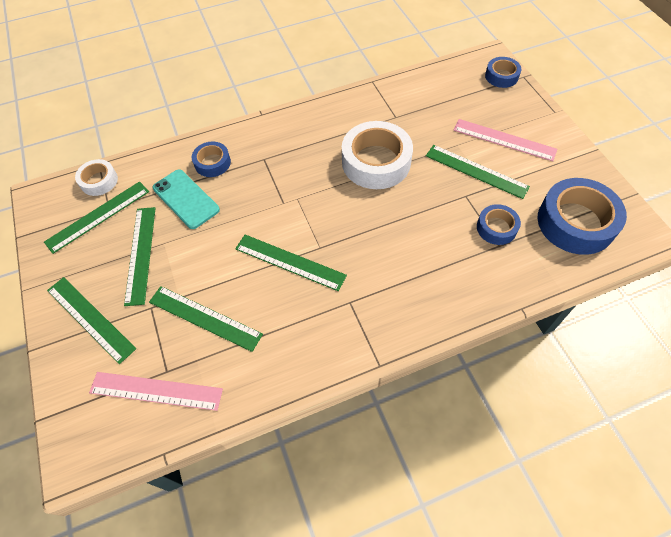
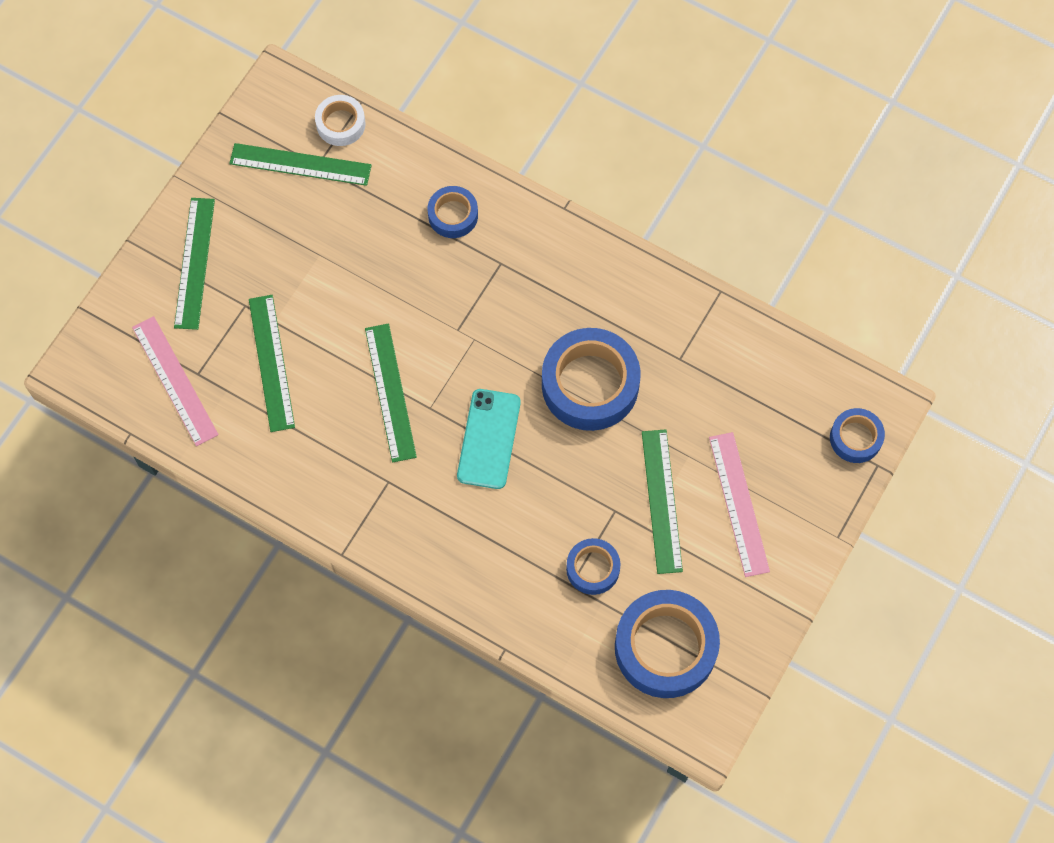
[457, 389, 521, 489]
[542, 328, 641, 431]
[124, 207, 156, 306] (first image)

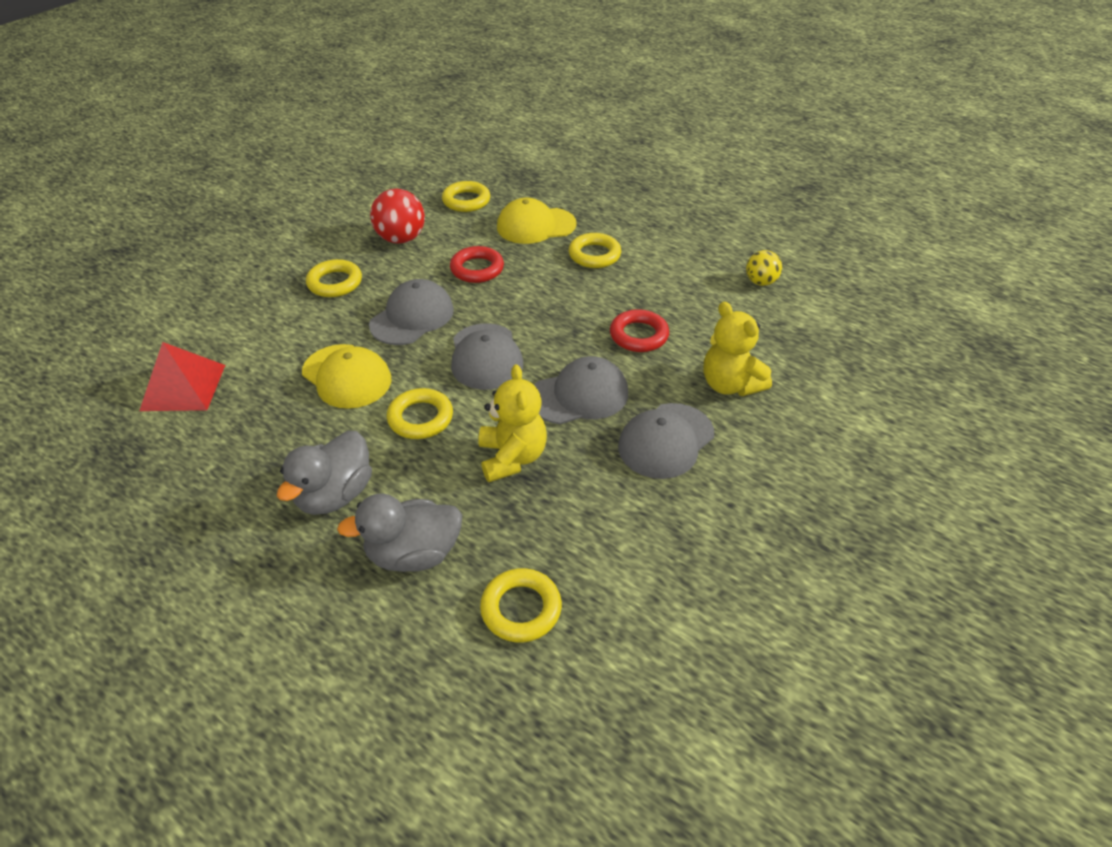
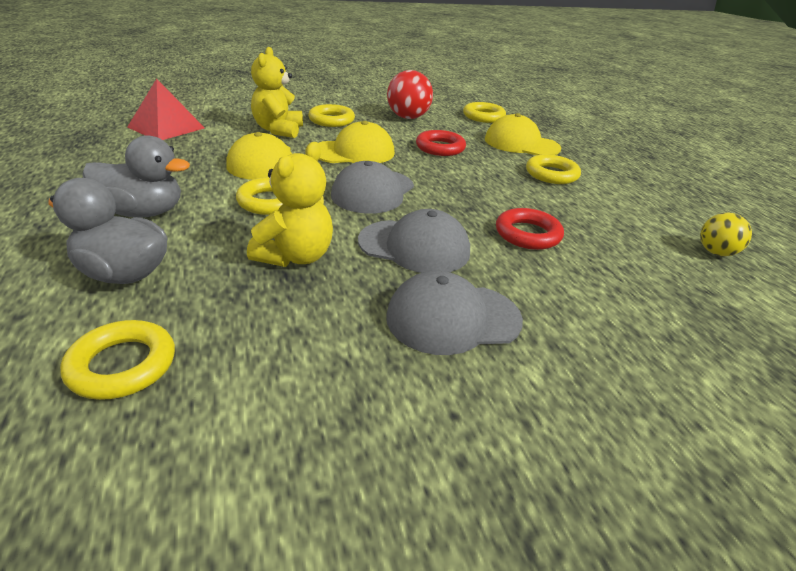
[82, 135, 190, 218]
[251, 47, 303, 138]
[318, 121, 395, 163]

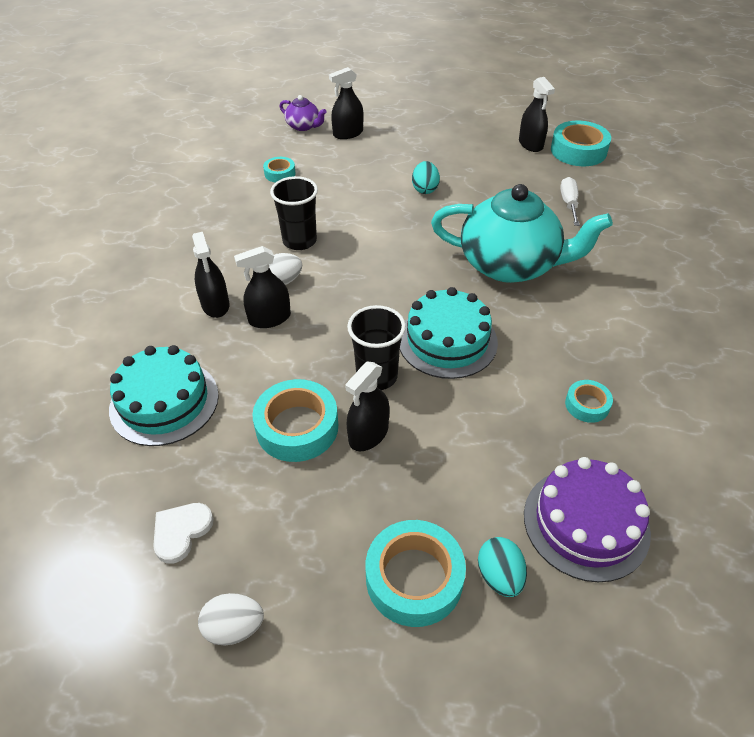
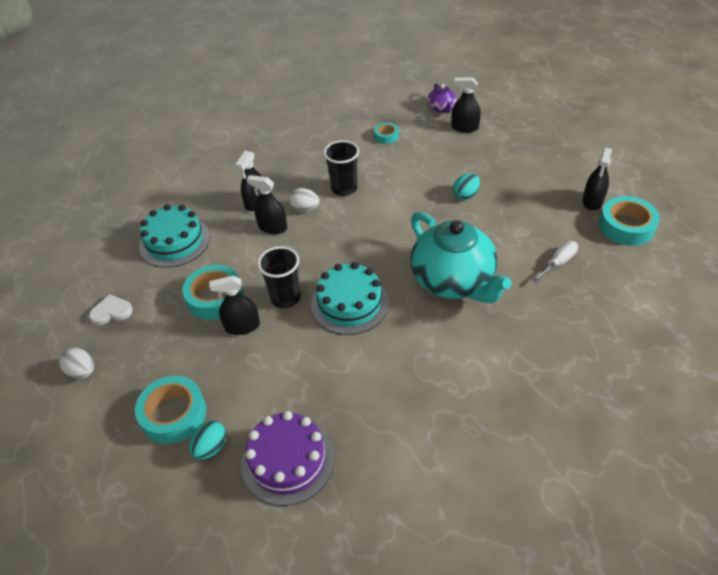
[565, 380, 613, 423] (first image)

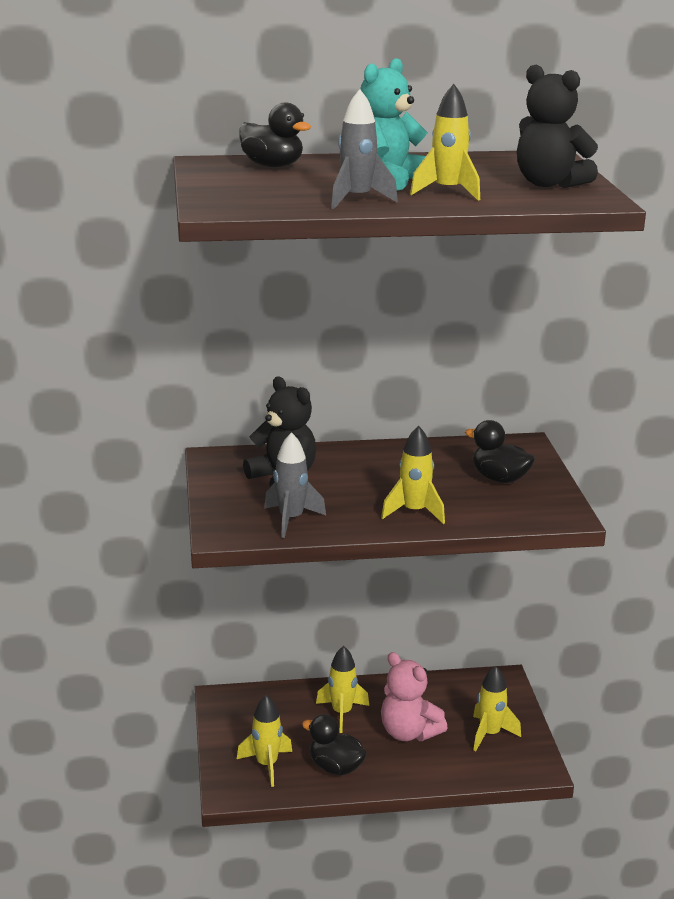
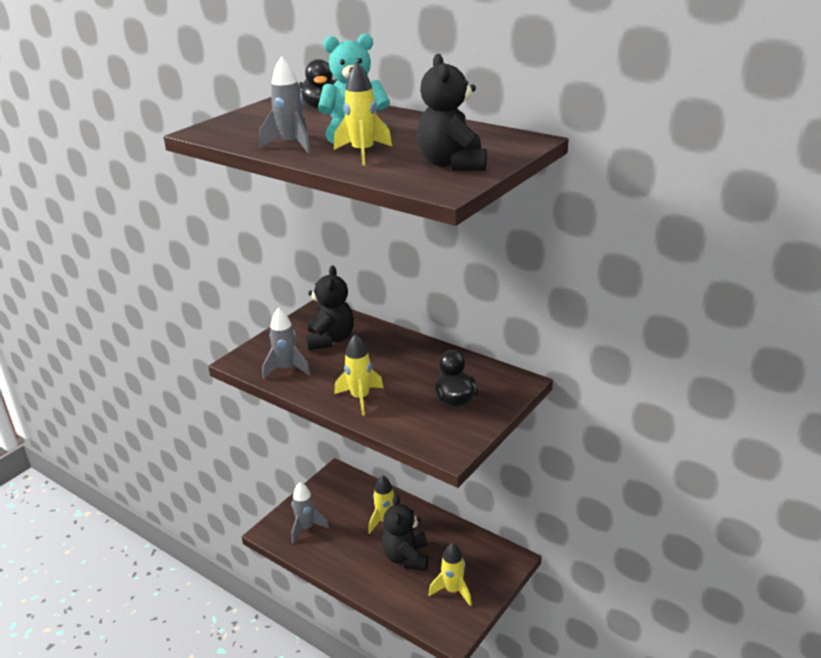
[291, 482, 329, 543]
[382, 495, 429, 571]
[302, 714, 367, 776] (first image)

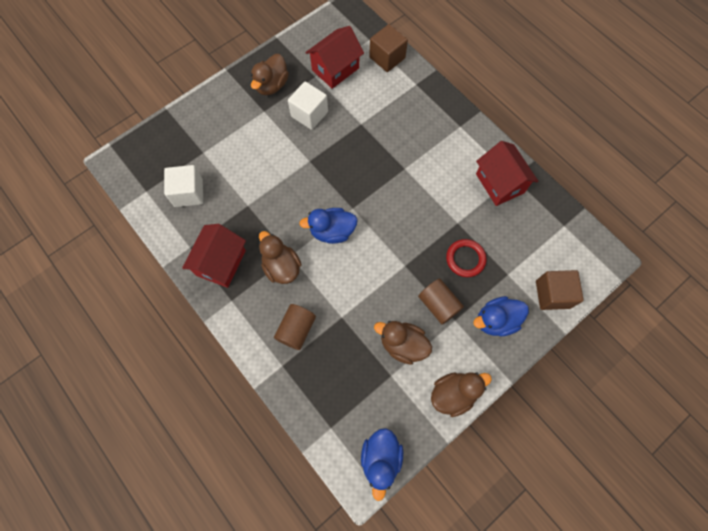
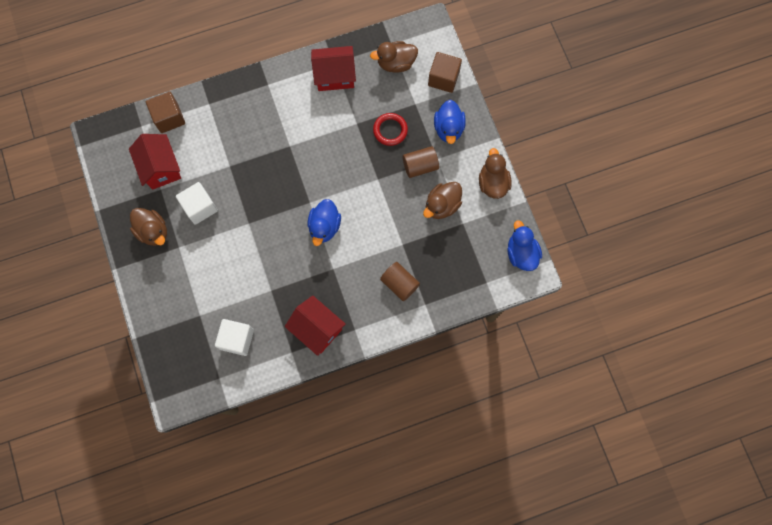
[370, 41, 418, 72]
[507, 220, 542, 271]

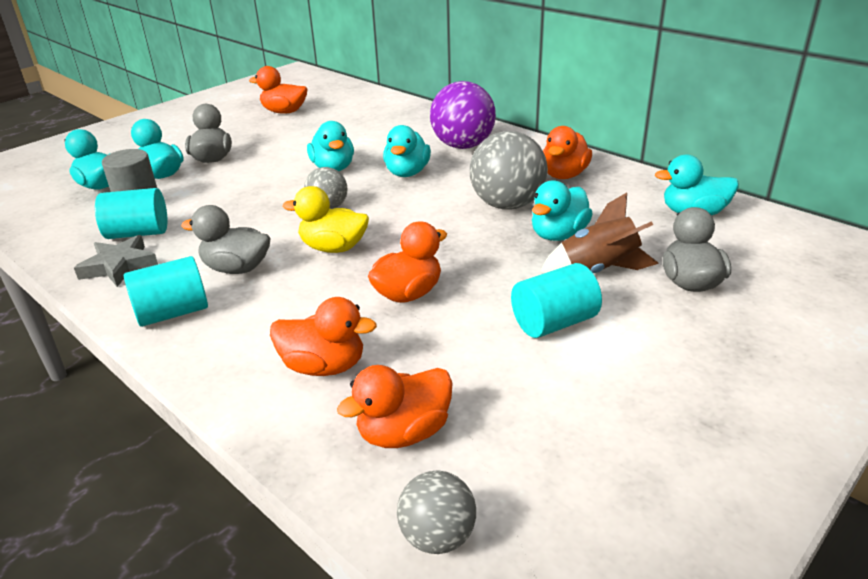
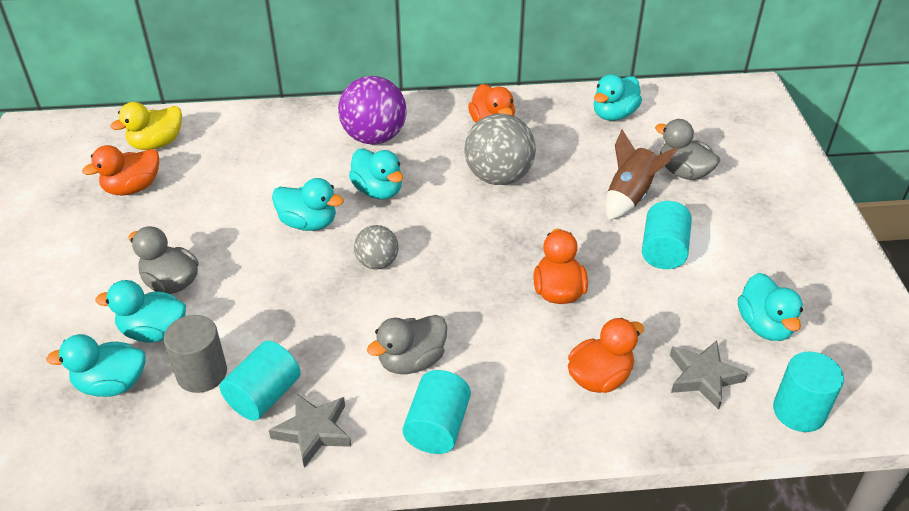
[111, 102, 182, 150]
[670, 340, 748, 410]
[738, 273, 803, 341]
[773, 352, 844, 432]

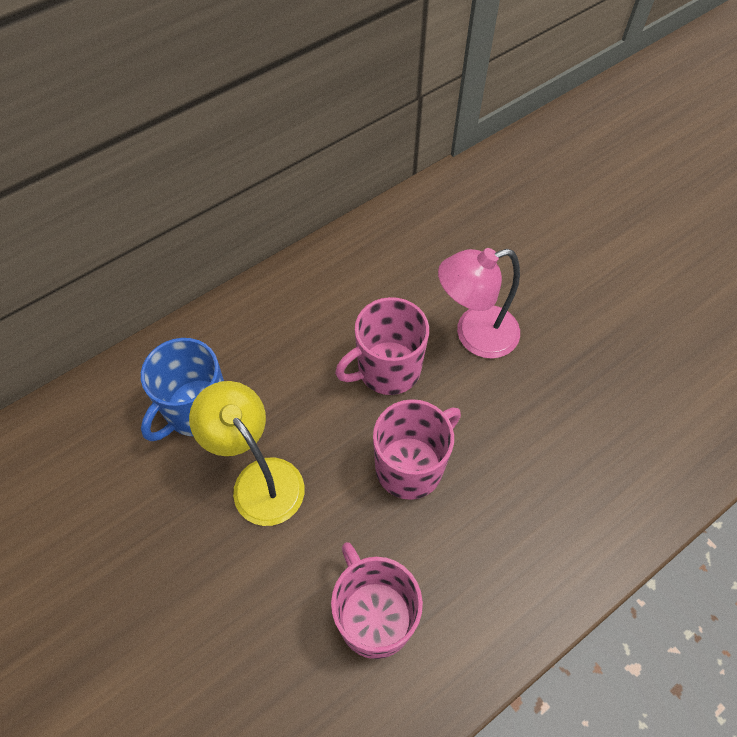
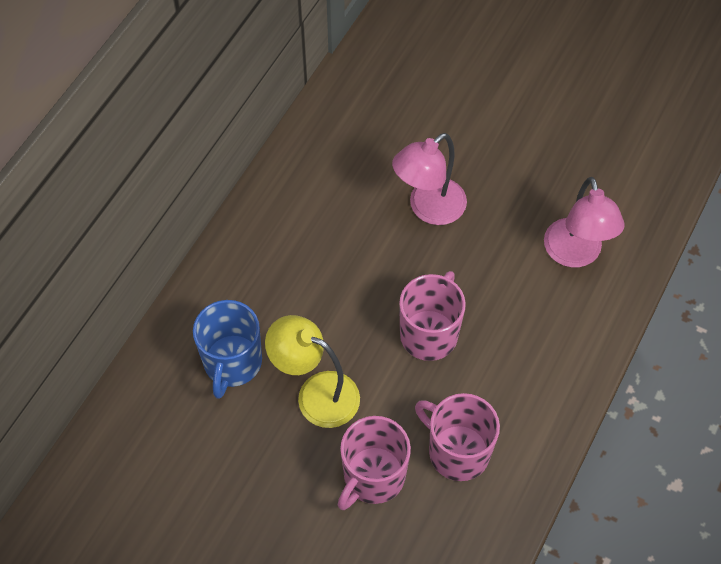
[338, 416, 411, 510]
[544, 177, 625, 267]

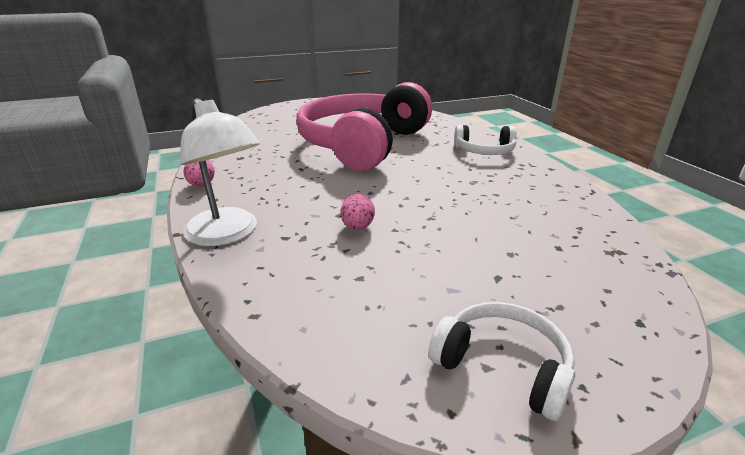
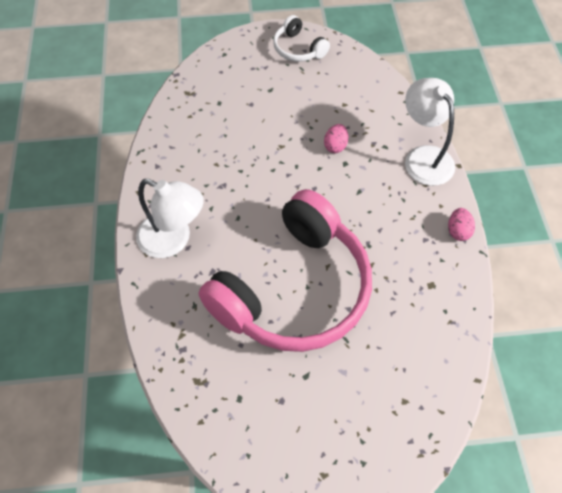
[136, 179, 204, 258]

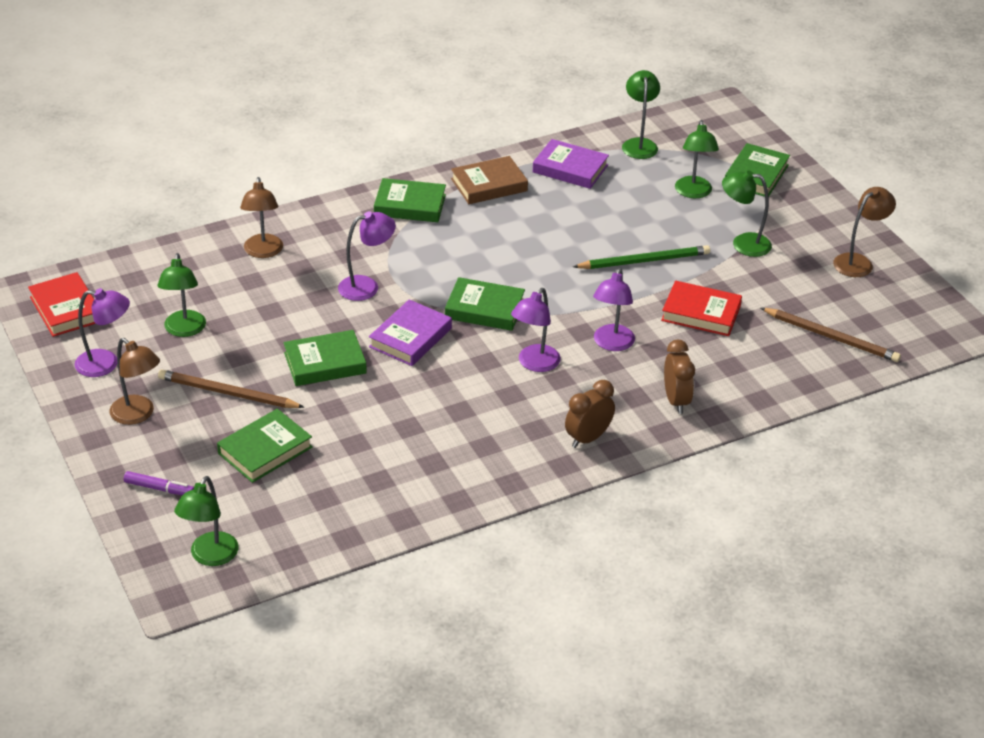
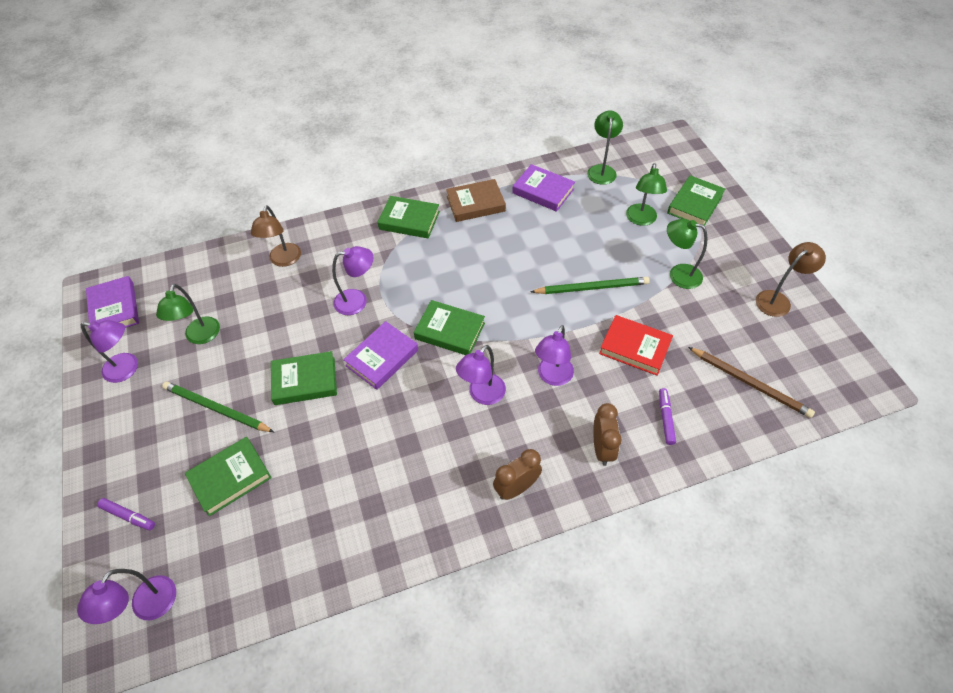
[77, 569, 176, 624]
[86, 276, 139, 331]
[162, 381, 274, 432]
[659, 388, 676, 445]
[110, 338, 160, 425] (first image)

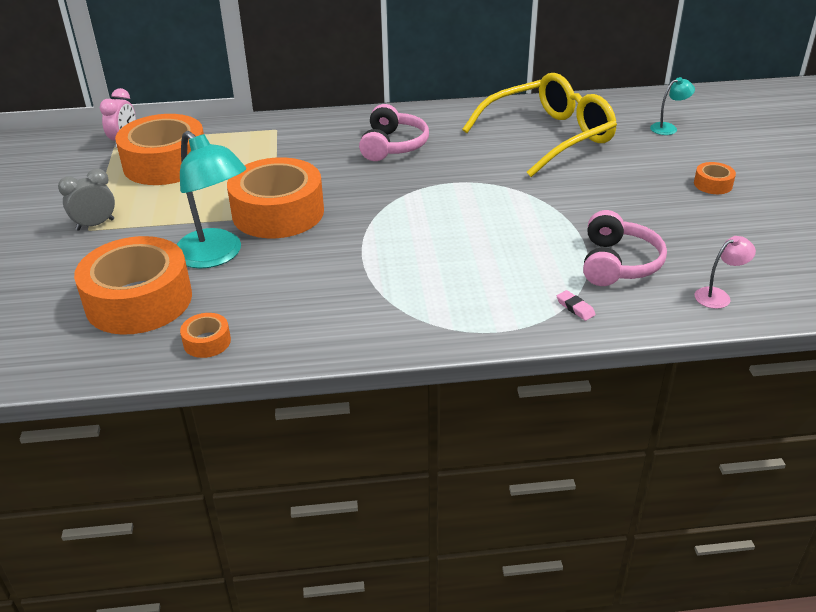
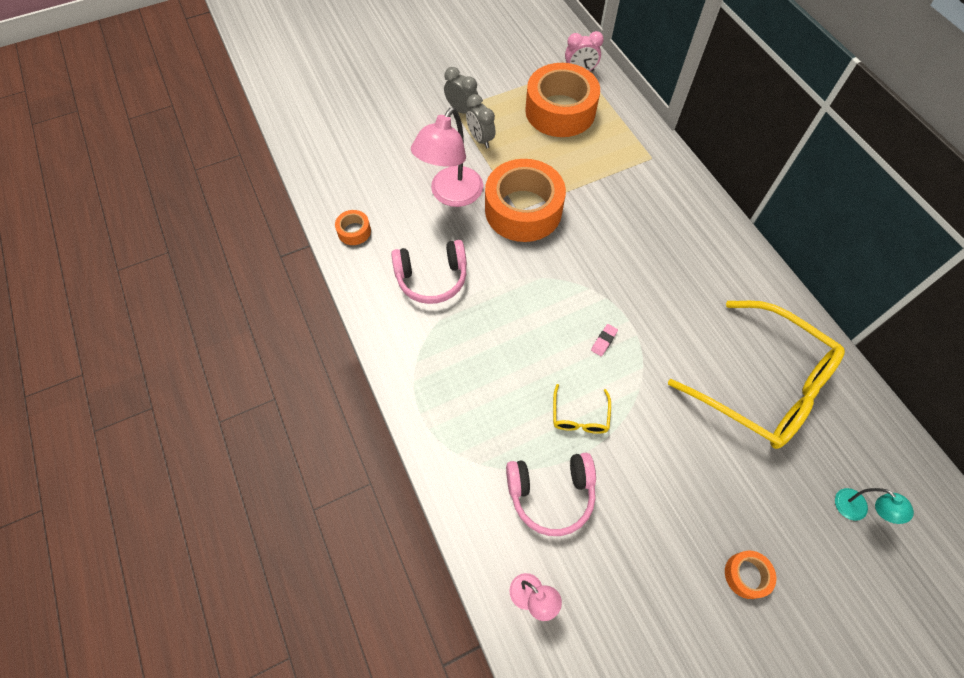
[391, 240, 467, 304]
[411, 107, 483, 207]
[466, 94, 496, 148]
[553, 384, 611, 434]
[591, 324, 618, 356]
[74, 236, 192, 335] (first image)

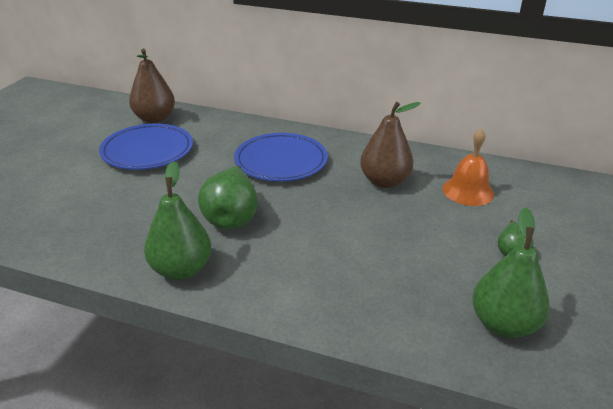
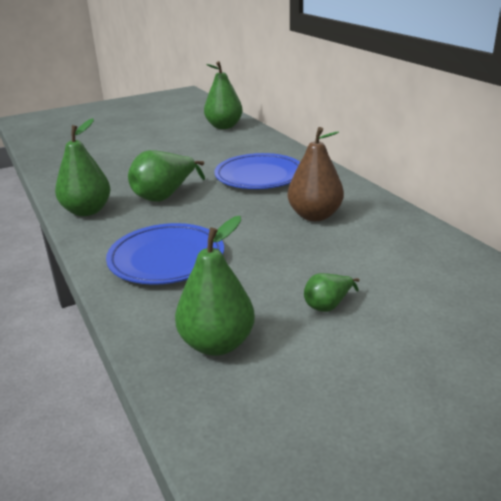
[106, 223, 224, 285]
[204, 61, 243, 129]
[442, 129, 494, 206] (first image)

